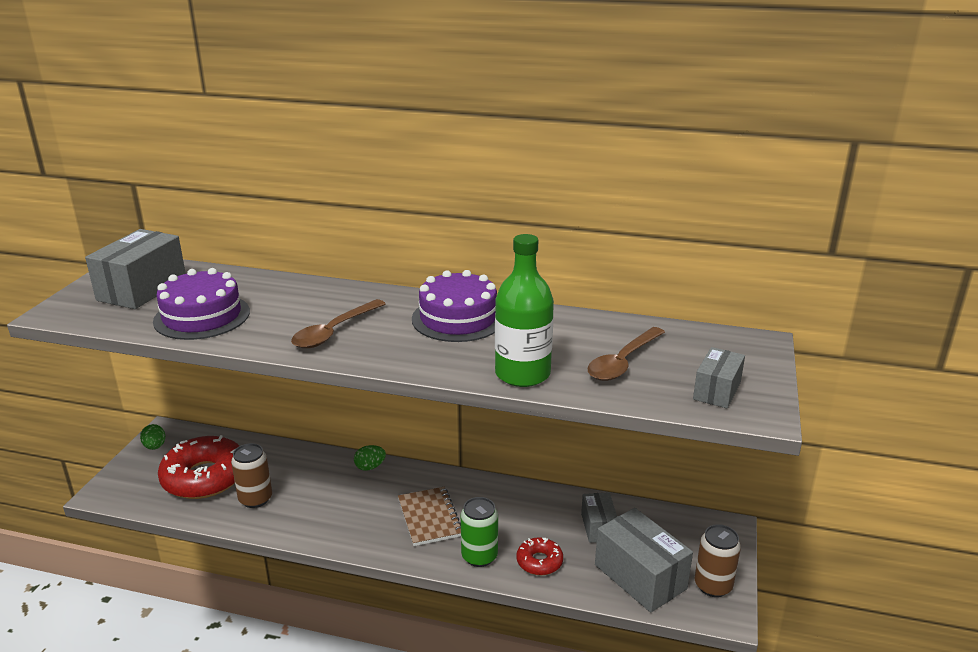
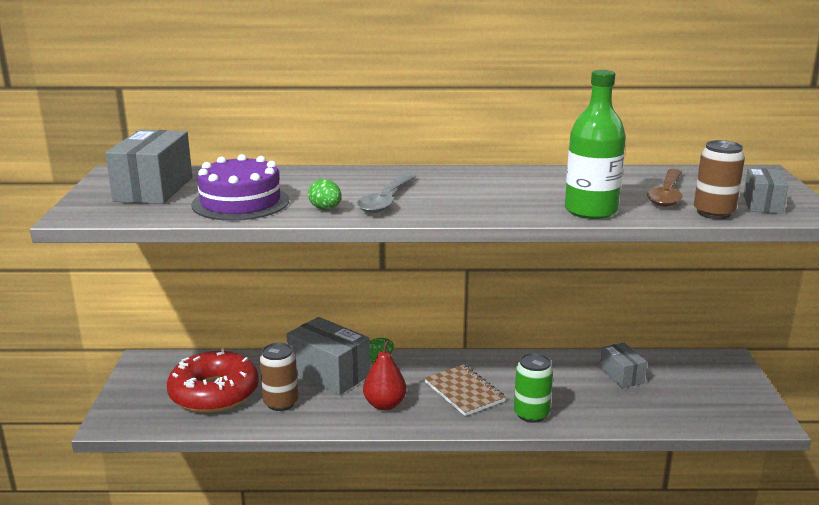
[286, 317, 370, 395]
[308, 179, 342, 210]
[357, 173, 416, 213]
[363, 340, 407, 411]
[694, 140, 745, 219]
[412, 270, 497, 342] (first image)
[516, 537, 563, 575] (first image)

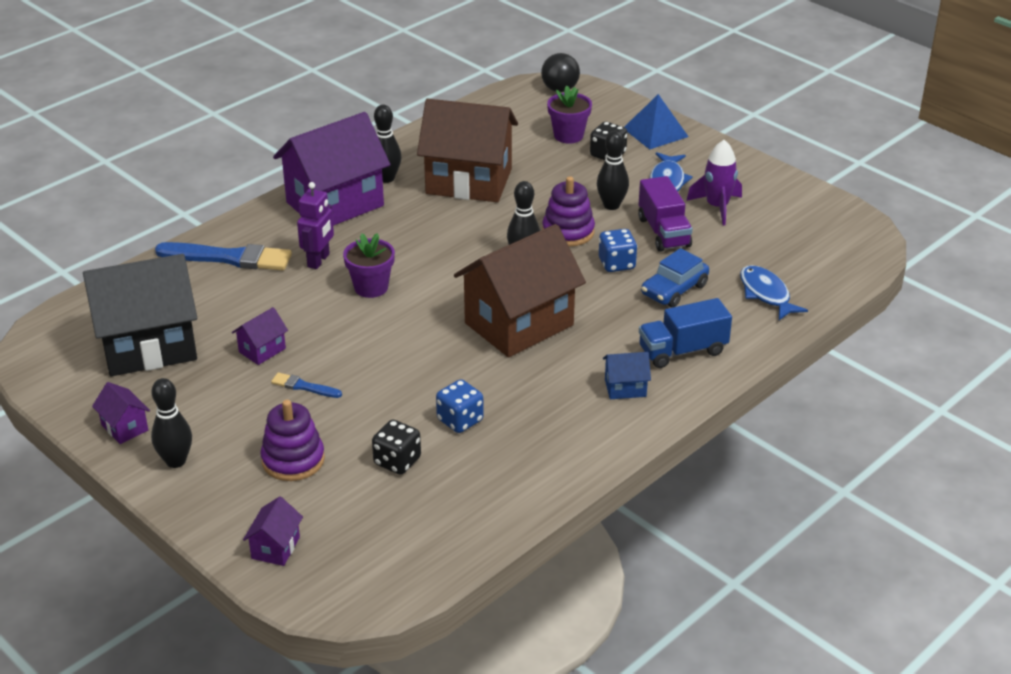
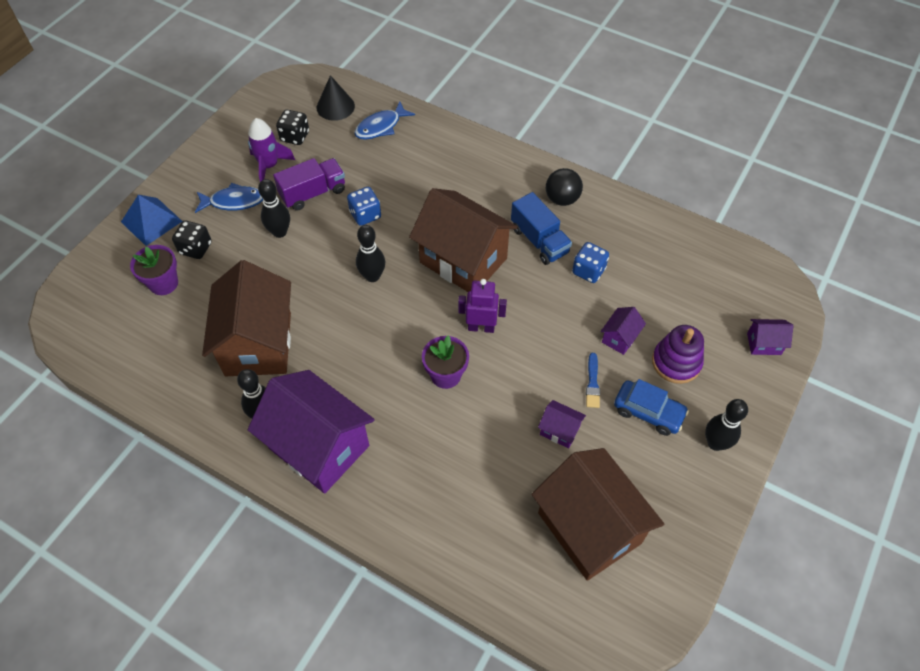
[276, 110, 309, 145]
[317, 75, 355, 121]
[458, 279, 507, 333]
[511, 192, 572, 265]
[532, 448, 664, 581]
[546, 168, 583, 206]
[601, 307, 646, 355]
[614, 379, 689, 436]
[155, 242, 292, 270] (first image)
[542, 176, 595, 247] (first image)
[603, 352, 651, 399] (first image)

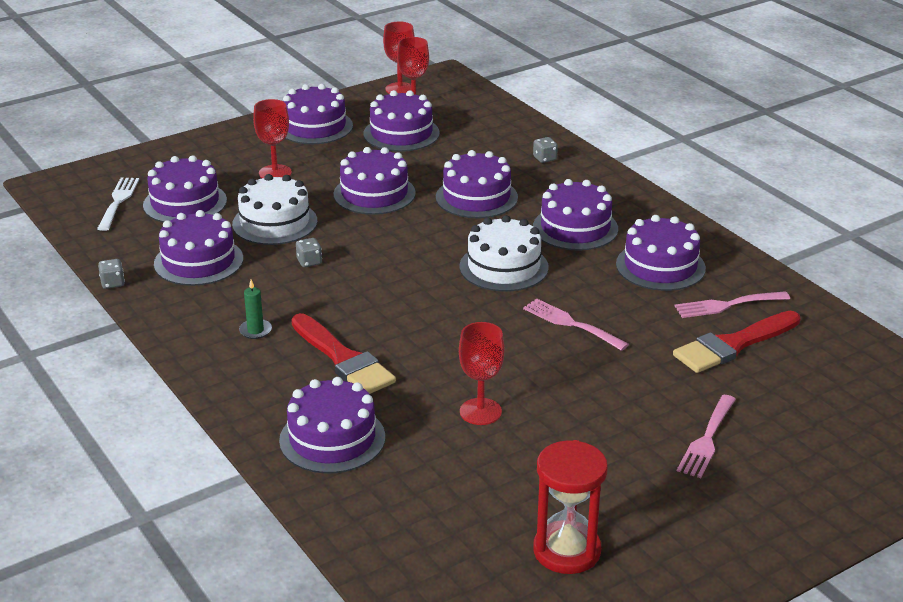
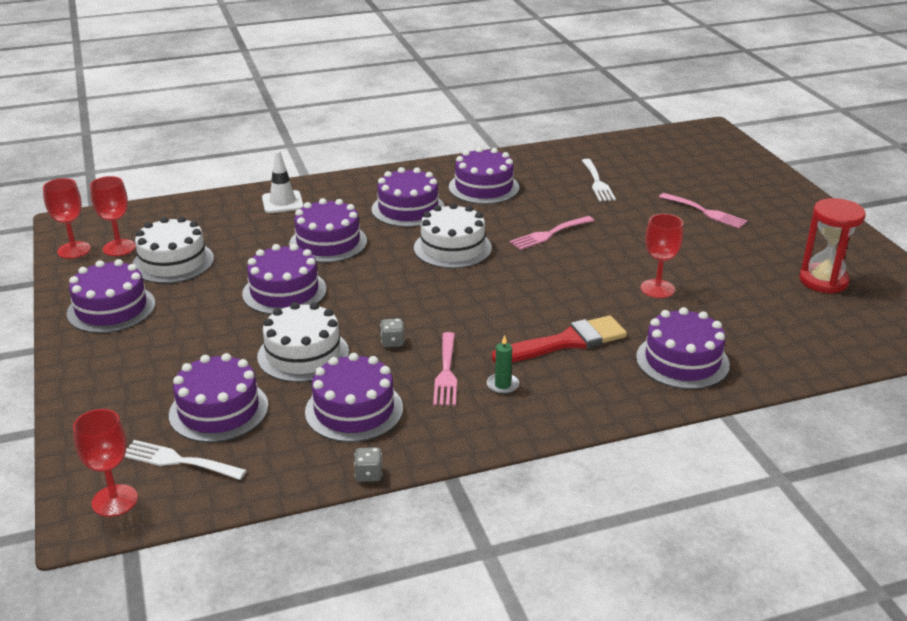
[73, 409, 138, 517]
[132, 216, 214, 283]
[262, 151, 304, 213]
[433, 332, 457, 406]
[582, 159, 616, 201]

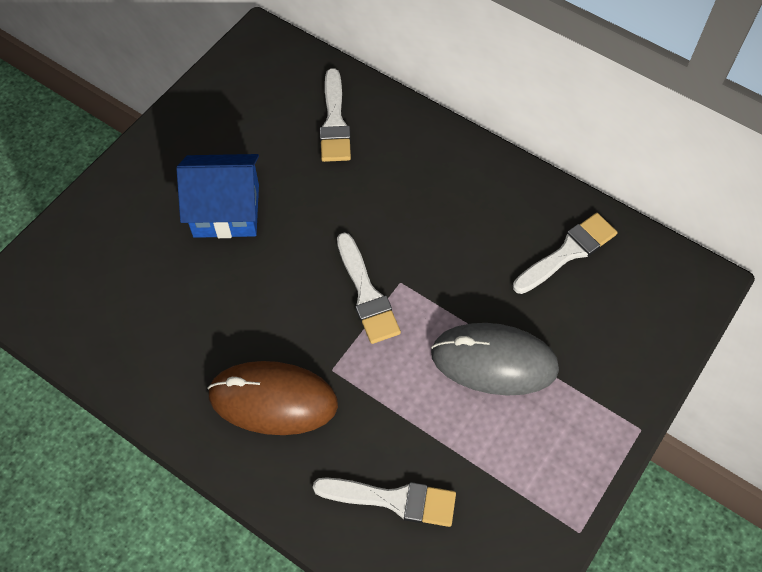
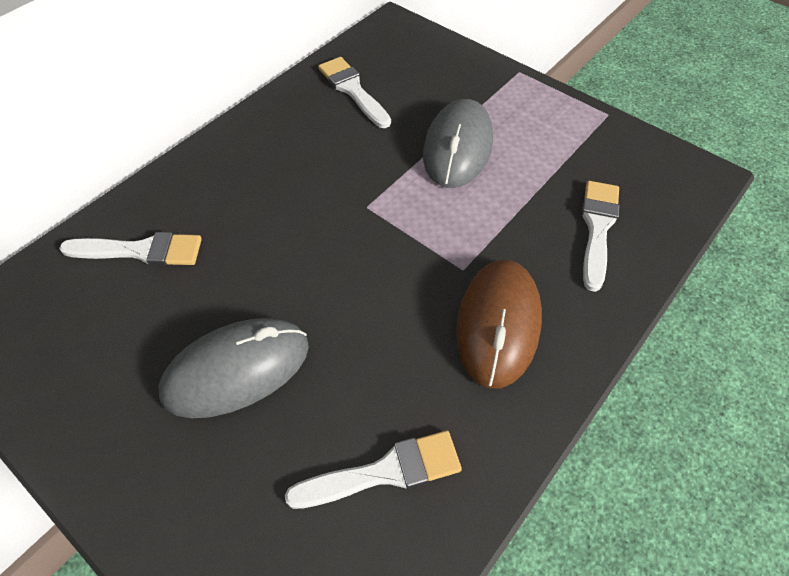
[158, 318, 309, 418]
[285, 430, 462, 509]

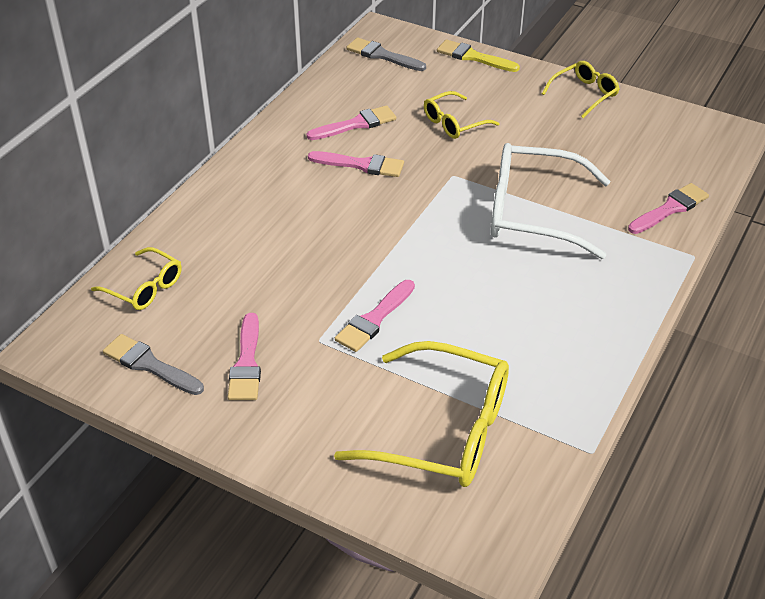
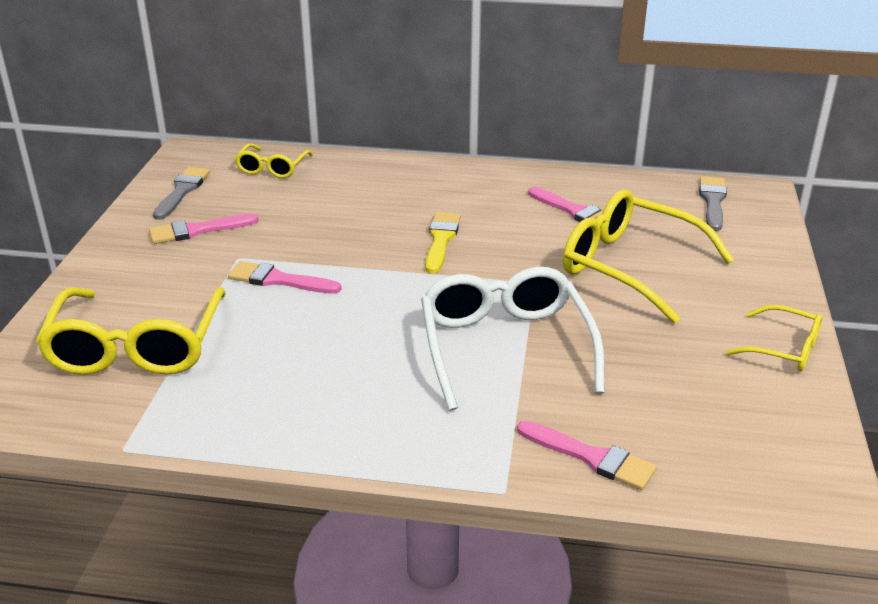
[426, 212, 461, 274]
[563, 190, 734, 323]
[308, 151, 404, 177] (first image)

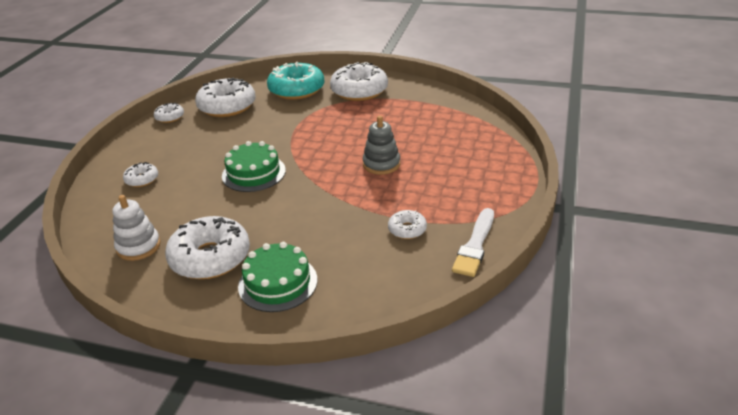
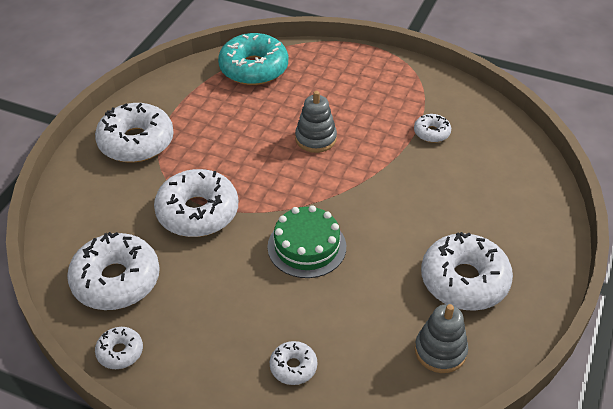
[154, 169, 238, 237]
[218, 33, 288, 85]
[415, 304, 468, 373]
[238, 242, 317, 312] (first image)
[452, 208, 494, 277] (first image)

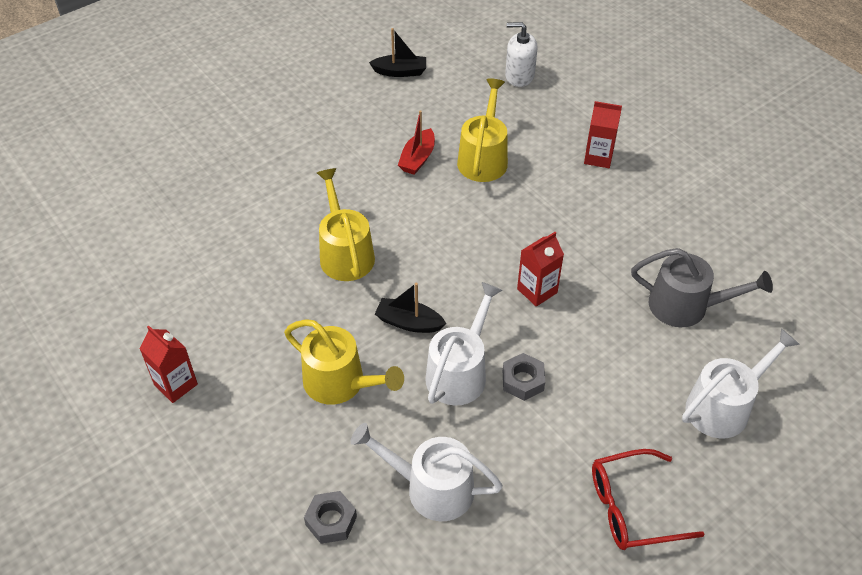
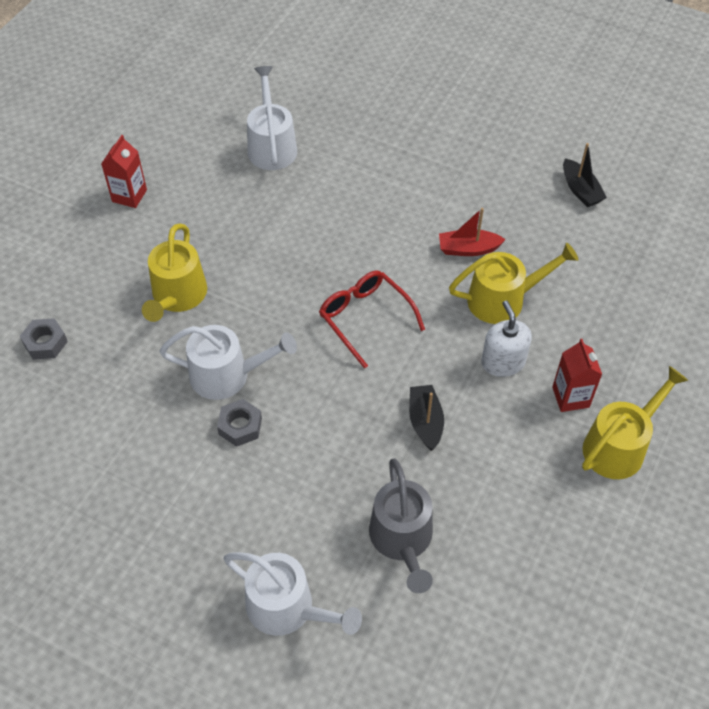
[247, 66, 297, 170]
[319, 271, 425, 369]
[409, 385, 444, 451]
[481, 301, 532, 377]
[582, 366, 688, 479]
[517, 232, 564, 307] (first image)

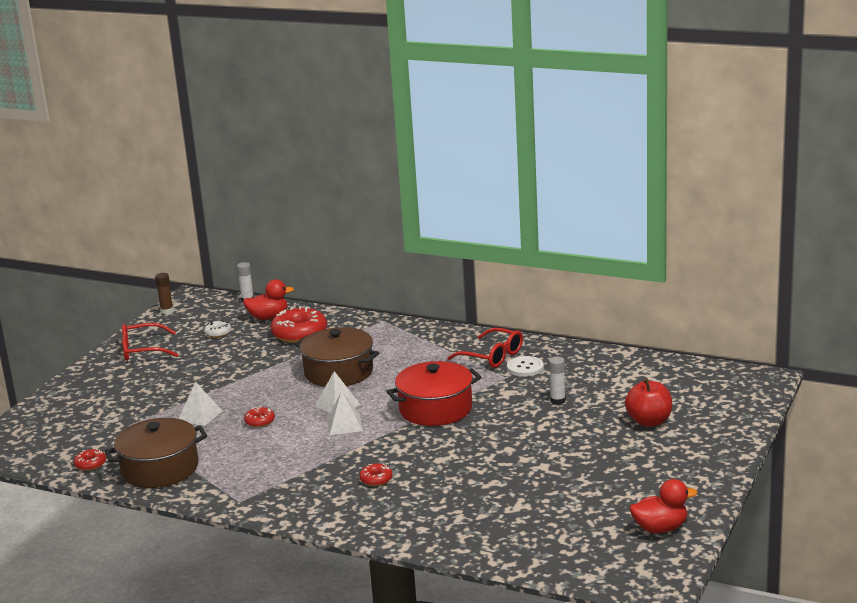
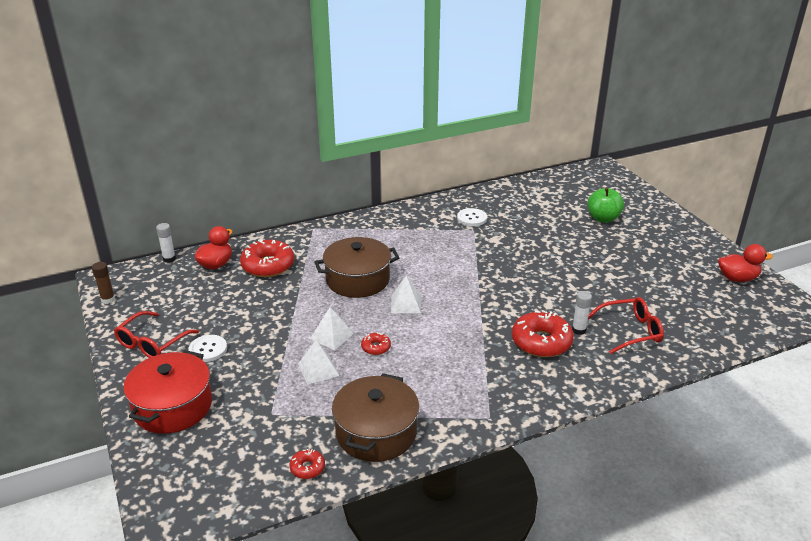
[123, 350, 212, 434]
[188, 335, 227, 362]
[310, 307, 354, 350]
[512, 310, 574, 357]
[572, 291, 592, 335]
[587, 187, 624, 223]
[588, 297, 664, 354]
[718, 244, 773, 282]
[204, 320, 231, 338] (first image)

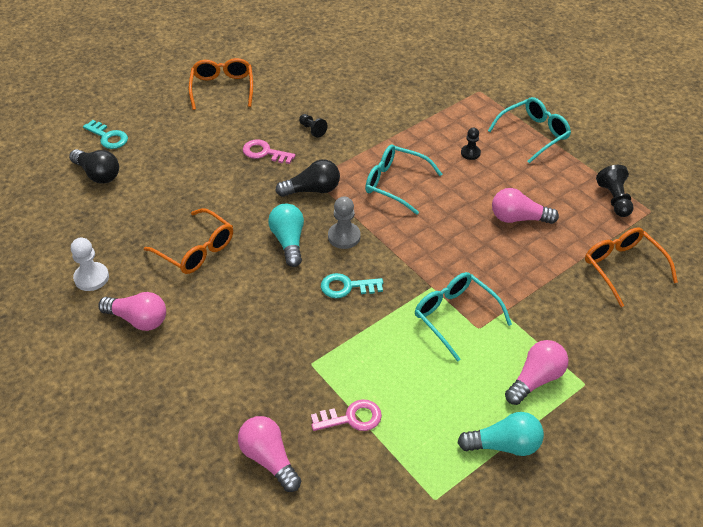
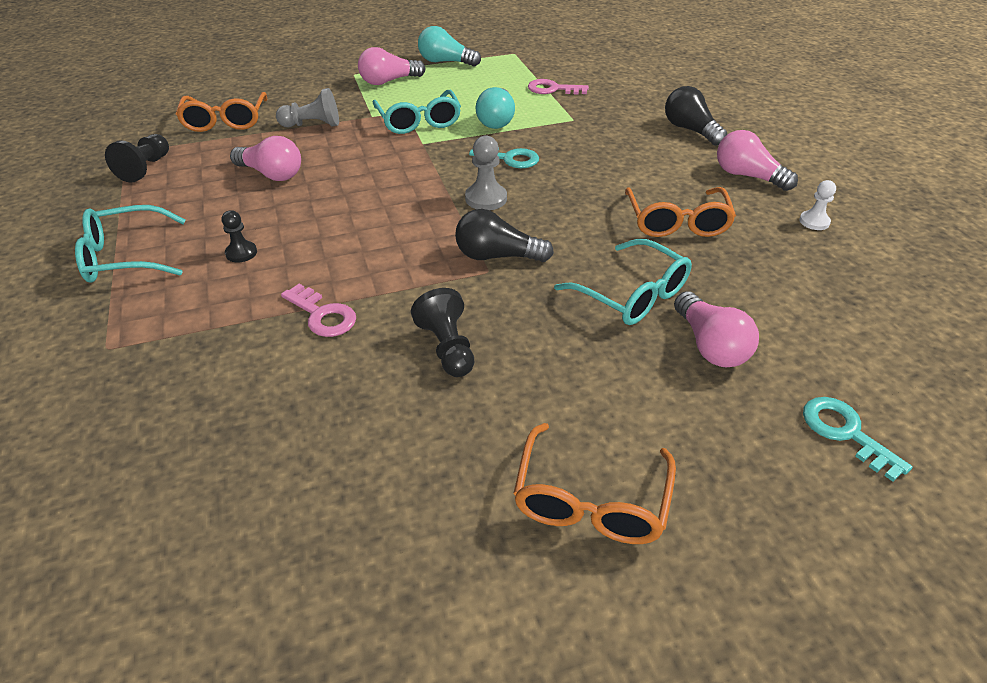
[276, 88, 339, 127]
[281, 284, 356, 337]
[411, 288, 474, 377]
[476, 87, 515, 129]
[554, 239, 692, 325]
[625, 187, 736, 237]
[665, 86, 727, 146]
[674, 291, 759, 367]
[799, 180, 836, 230]

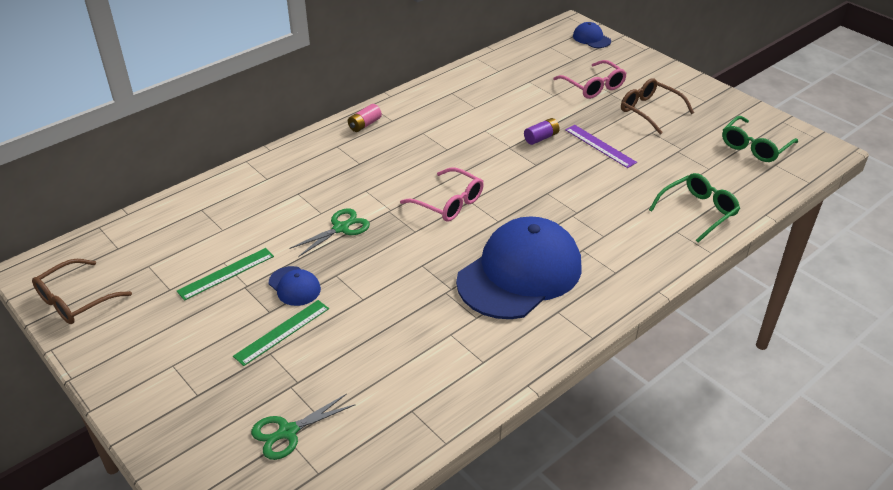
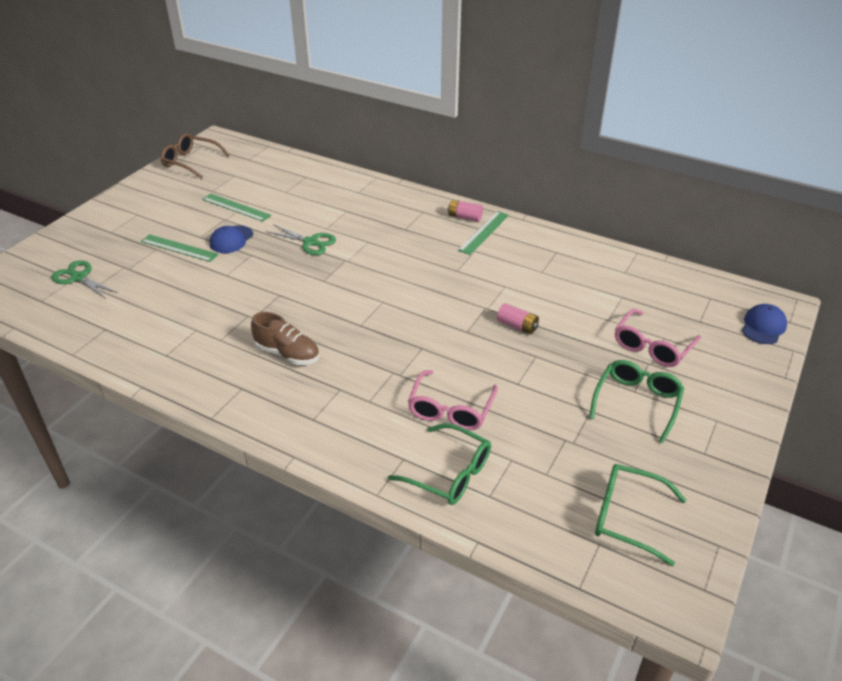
[251, 312, 319, 365]
[408, 370, 498, 430]
[458, 211, 509, 255]
[497, 303, 539, 334]
[589, 360, 684, 443]
[565, 125, 637, 168] (first image)

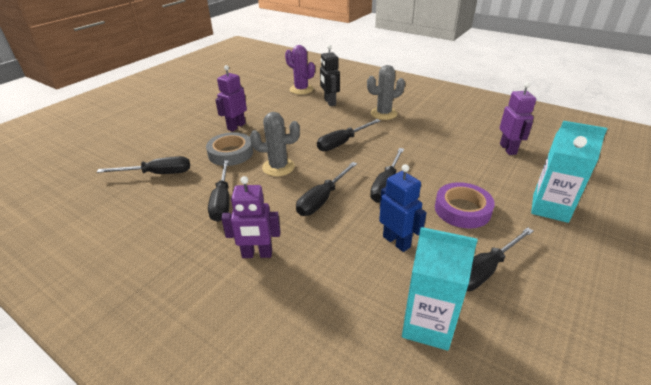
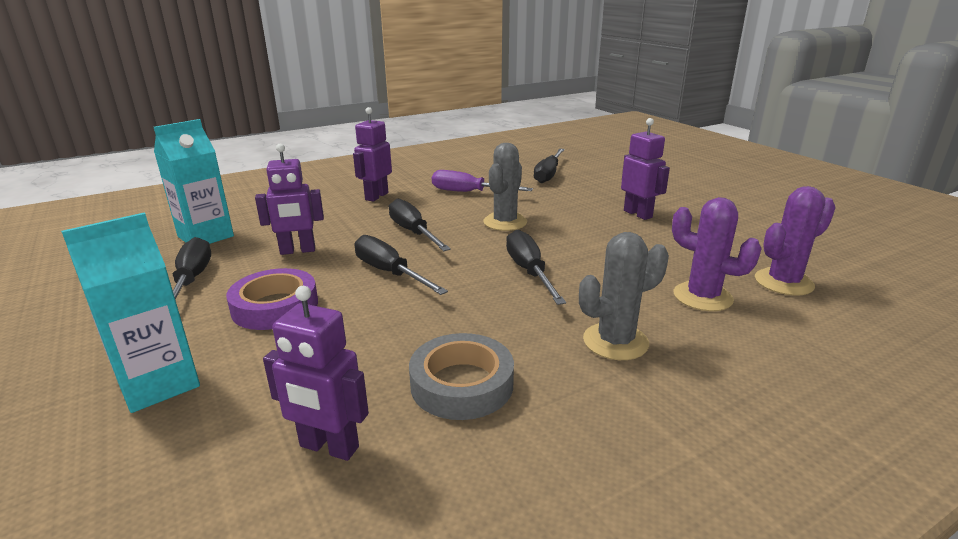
[255, 144, 324, 255]
[409, 333, 514, 420]
[432, 170, 533, 192]
[579, 232, 669, 360]
[672, 197, 762, 311]

